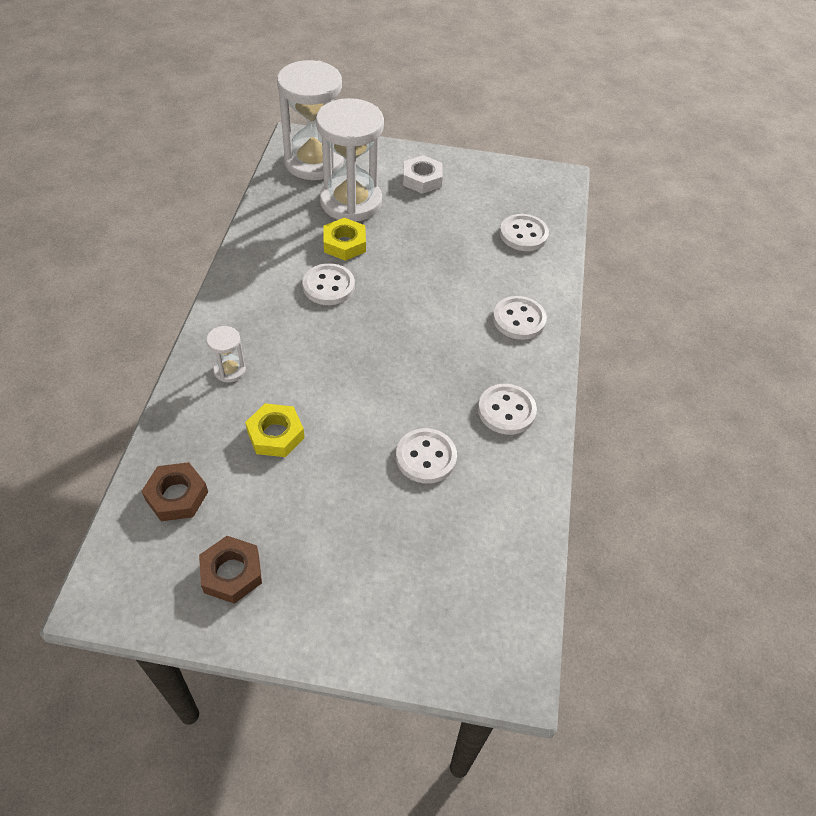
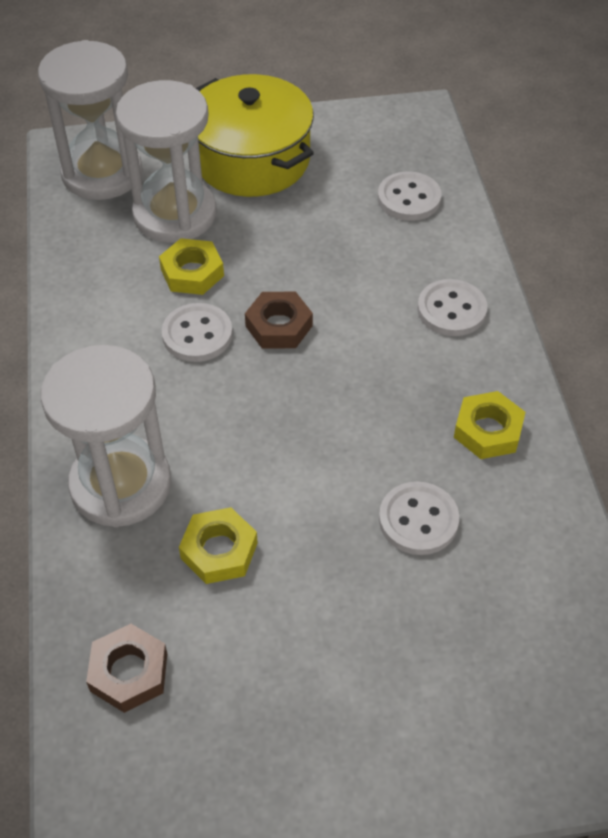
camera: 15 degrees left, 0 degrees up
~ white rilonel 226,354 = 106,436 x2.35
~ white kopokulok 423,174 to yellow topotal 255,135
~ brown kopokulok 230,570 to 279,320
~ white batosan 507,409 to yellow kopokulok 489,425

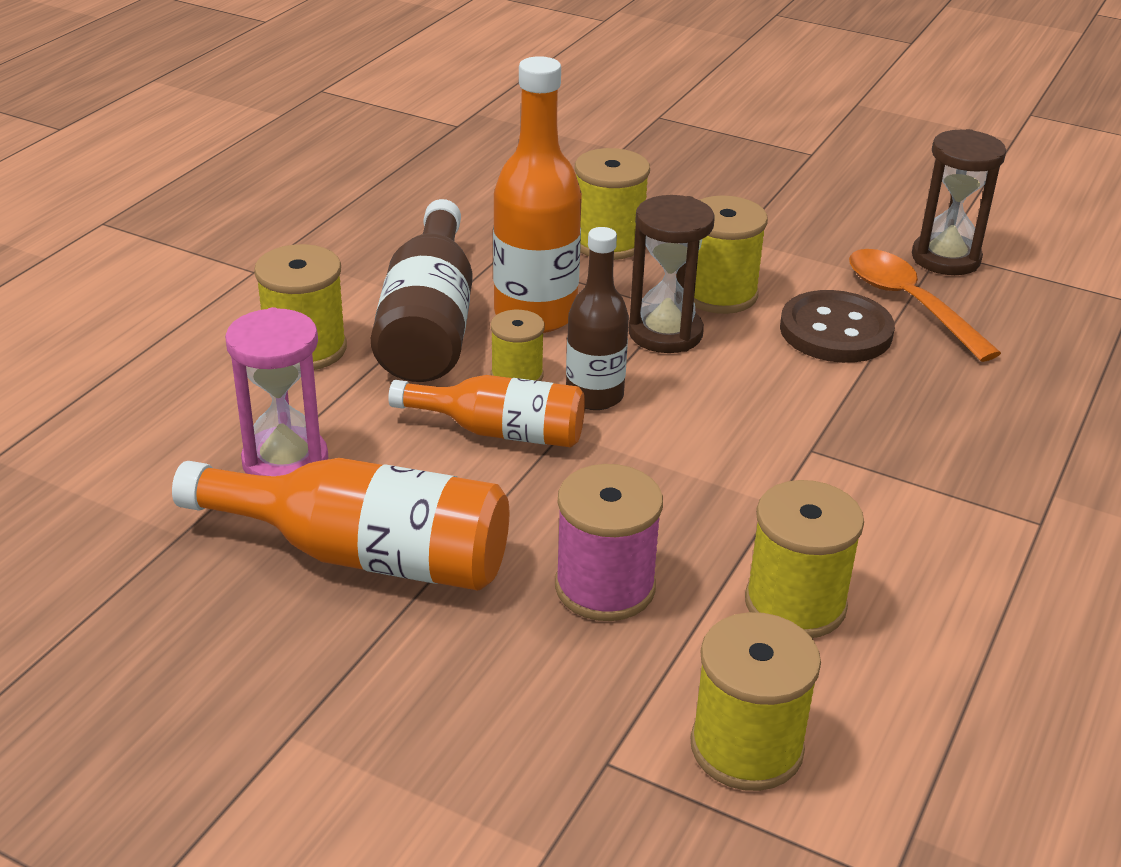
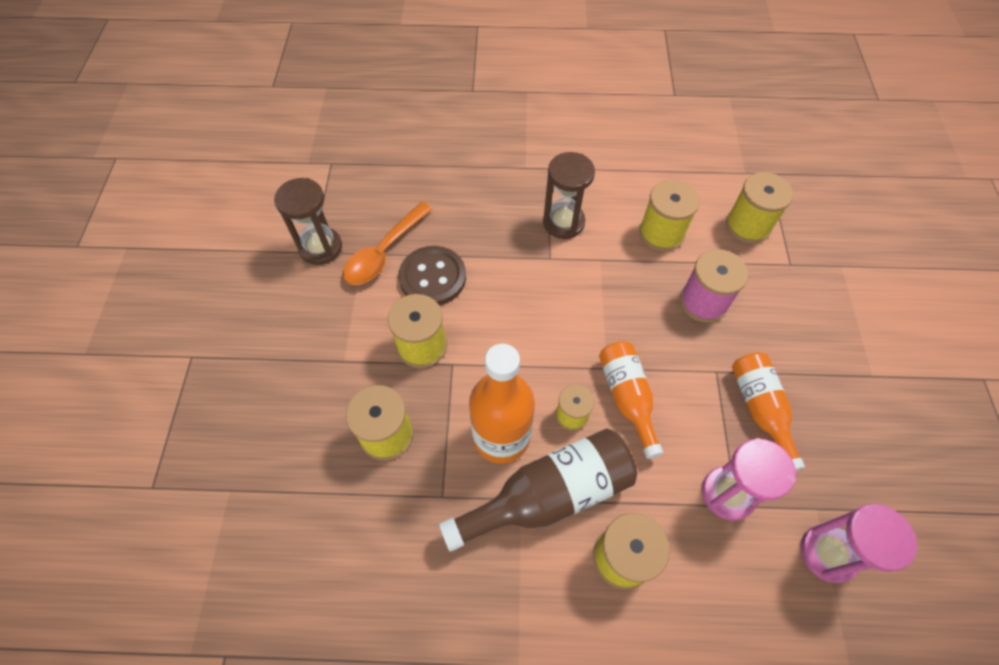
camera: 115 degrees left, 25 degrees up
~ brown rilonel 671,274 to 569,195
~ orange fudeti 340,524 = 768,411 x0.65
+ pink rilonel 858,543
- brown fudeti 597,318

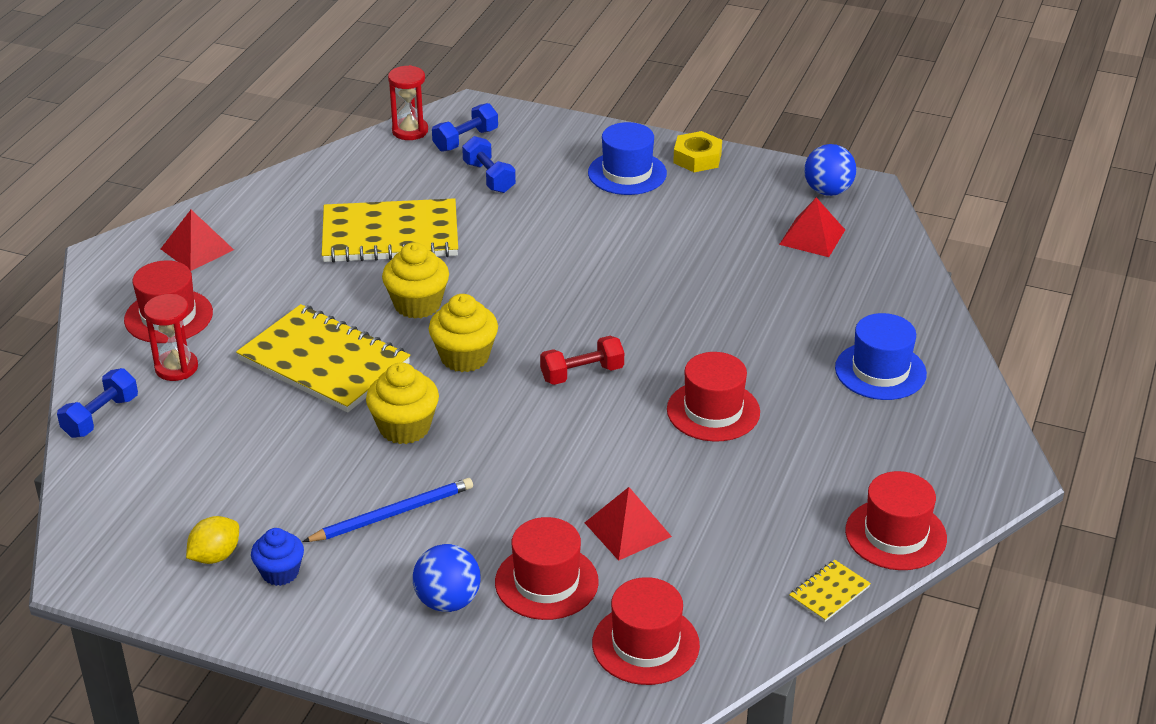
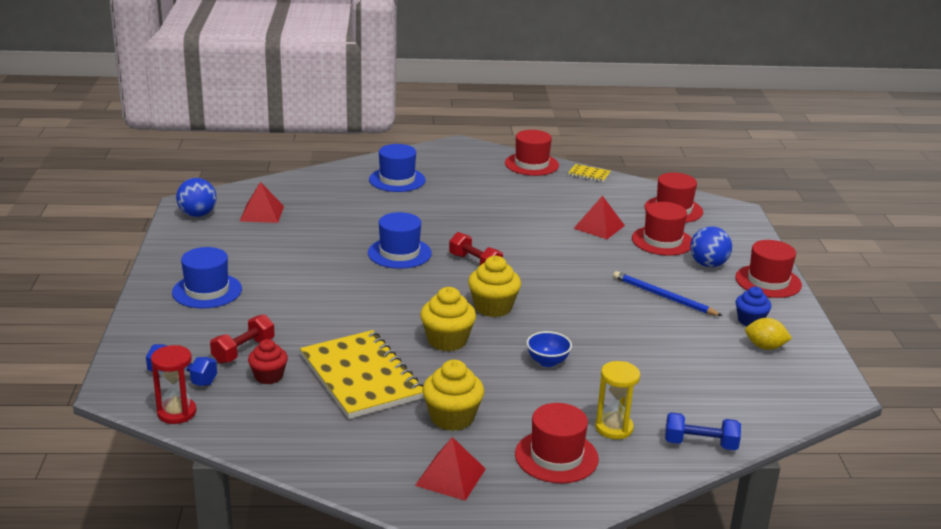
camera: 115 degrees left, 10 degrees down
~ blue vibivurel 489,164 to red vibivurel 242,339
+ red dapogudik 268,361
+ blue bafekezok 400,240
~ yellow dapogudik 402,403 to 453,395
~ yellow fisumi 323,358 to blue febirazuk 549,349
~ red rilonel 171,337 to yellow rilonel 617,400
~ red bafekezok 713,397 to 768,269
- yellow kopokulok 697,151

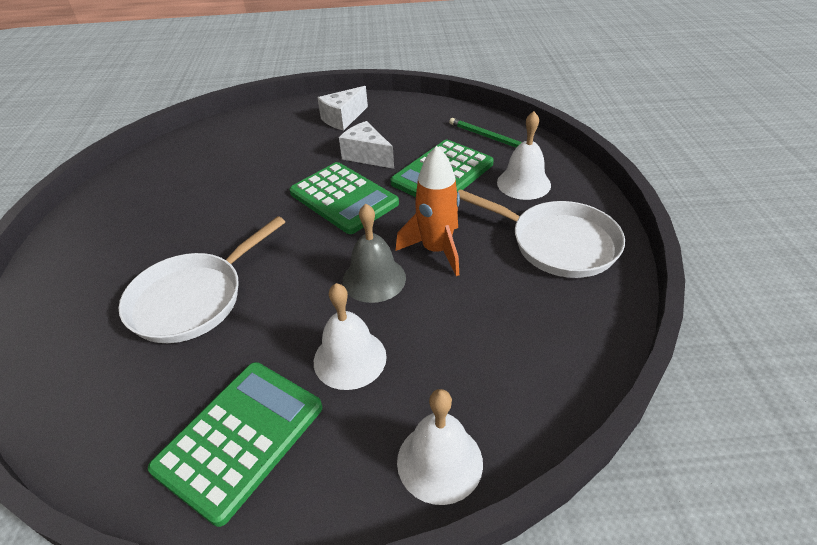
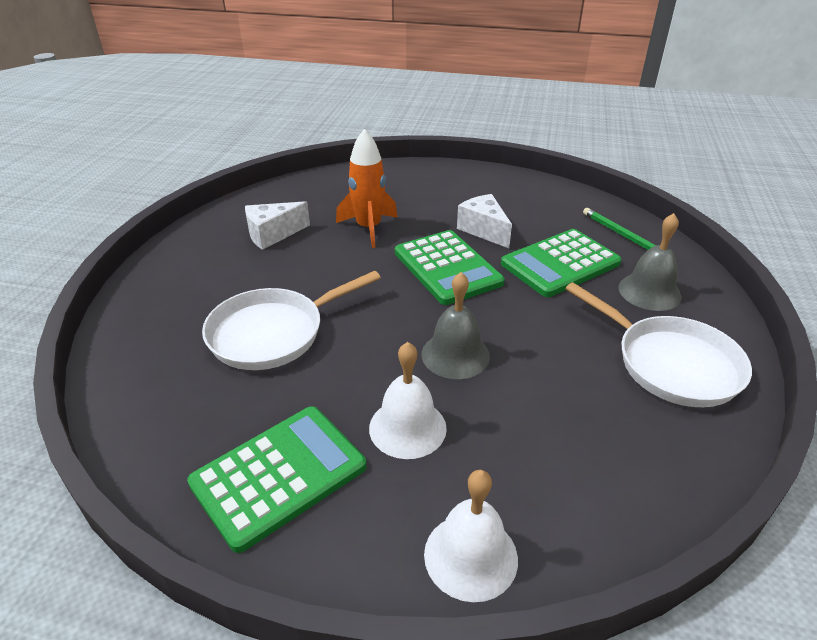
camera: 15 degrees right, 5 degrees down
~ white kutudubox 343,108 to 277,225
~ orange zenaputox 427,211 to 367,188
~ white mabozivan 524,155 to grey mabozivan 649,262

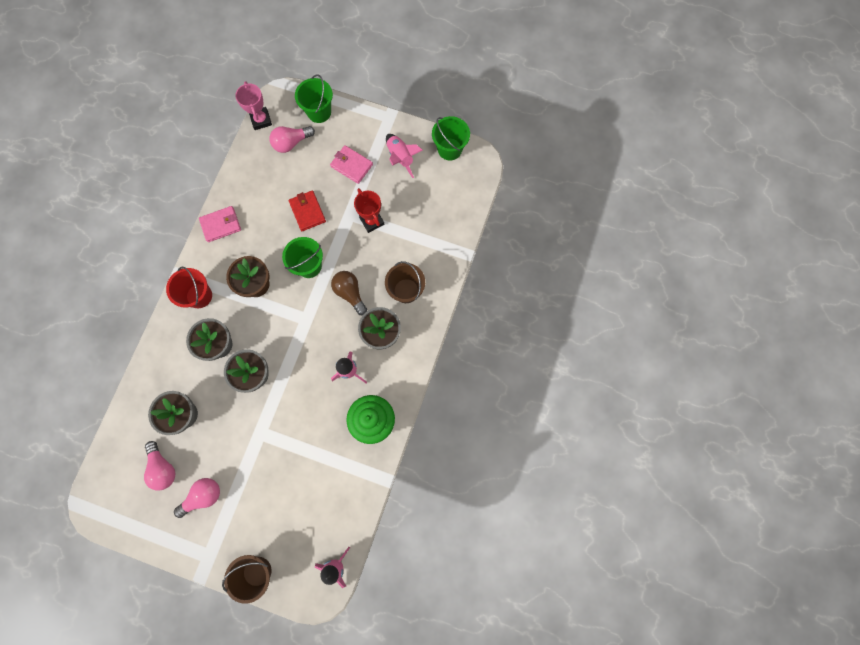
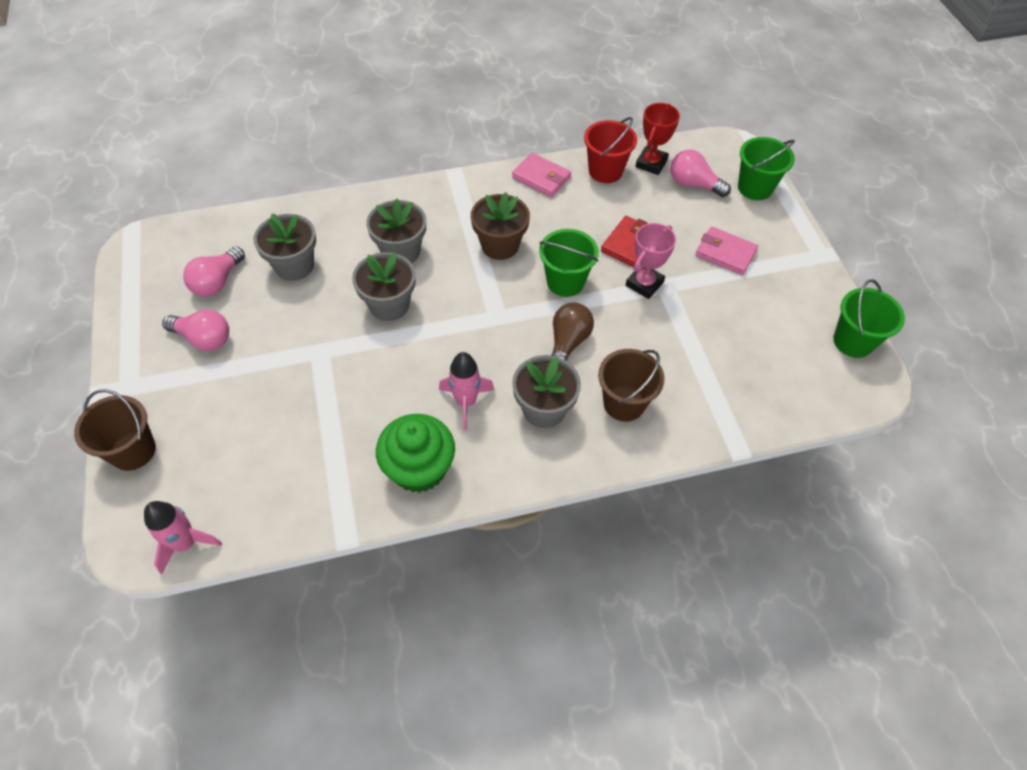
camera: 55 degrees right, 20 degrees down
~ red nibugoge 189,287 to 610,150
~ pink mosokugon 253,105 to 651,261
~ red mosokugon 369,210 to 657,139
~ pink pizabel 351,164 = 726,250 60 degrees counterclockwise
- pink zenaputox 404,156

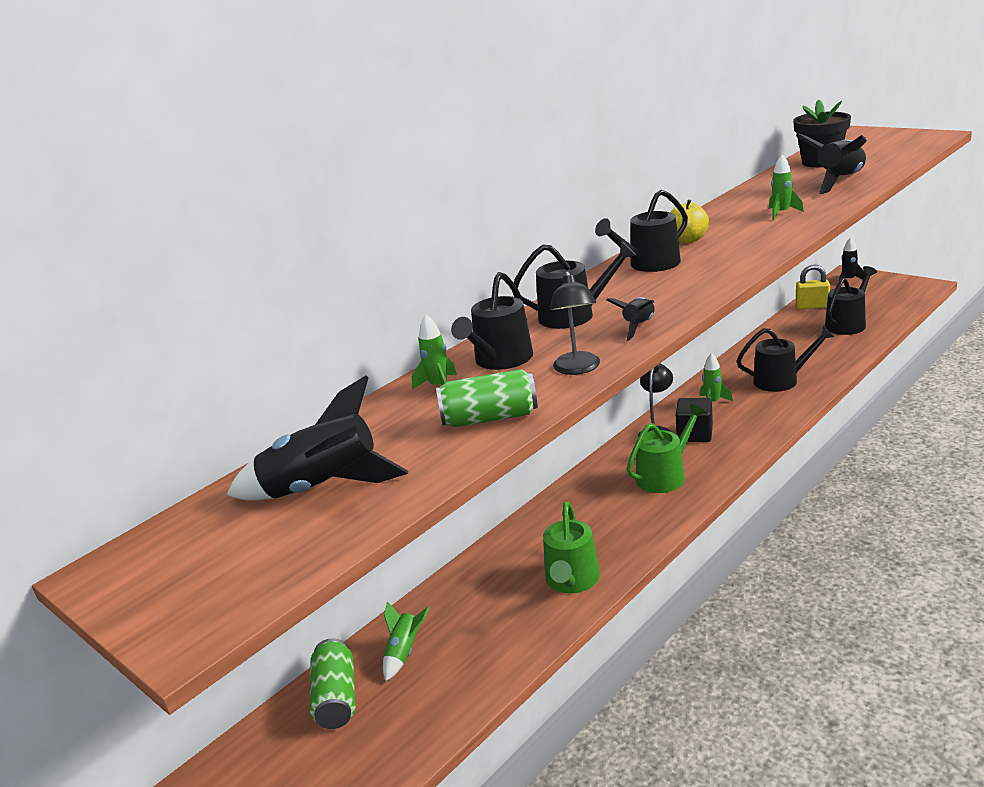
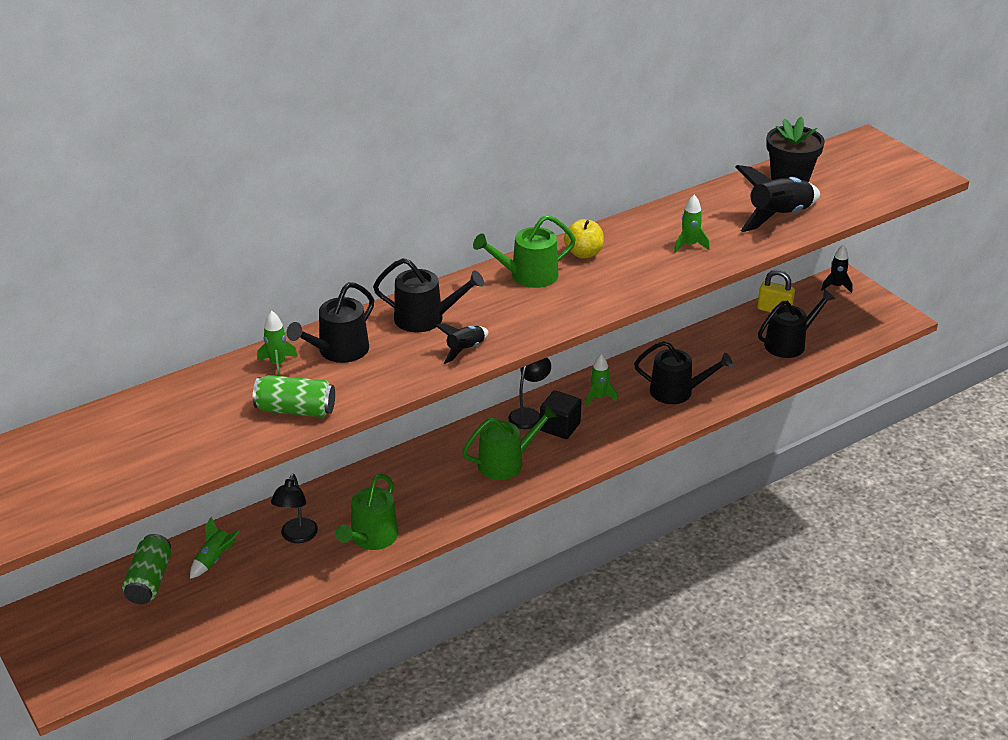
camera: 10 degrees right, 10 degrees up
~ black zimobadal 575,323 to 294,508
~ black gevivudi 641,231 to green gevivudi 524,251
- black zenaputox 317,438

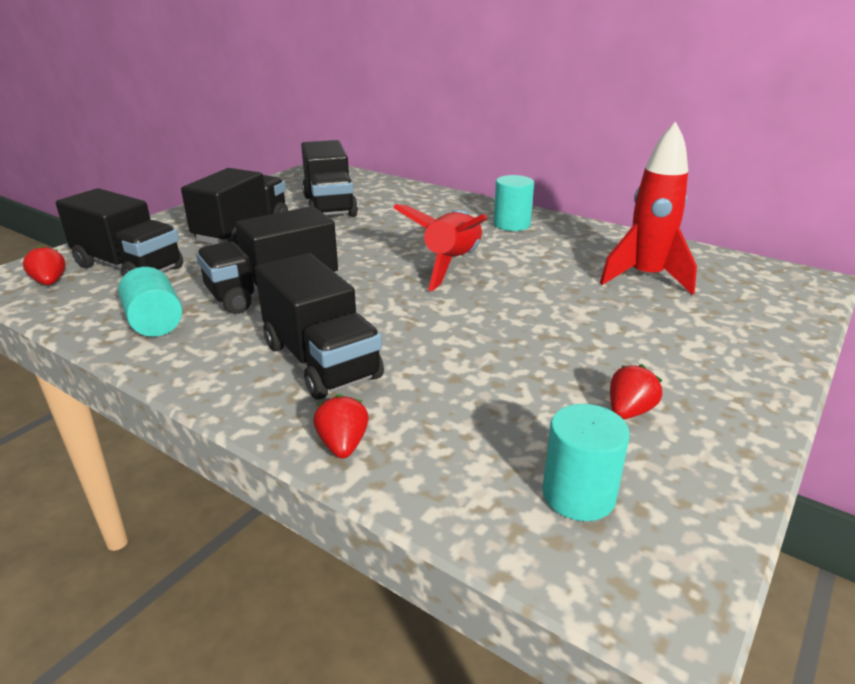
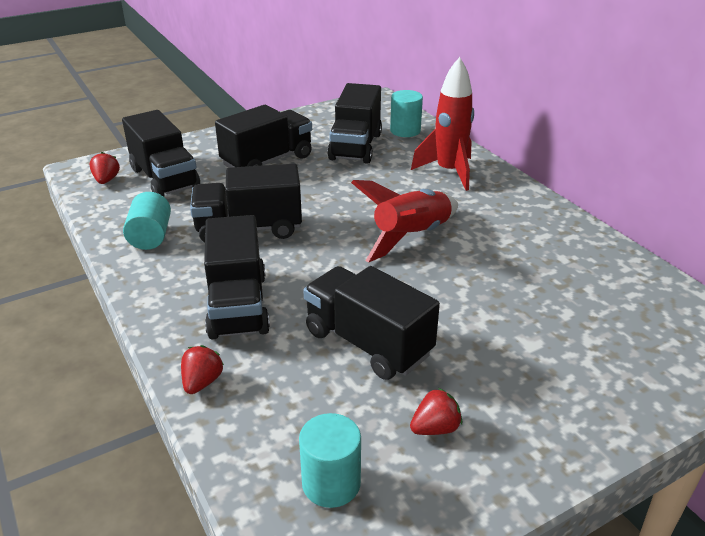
camera: 25 degrees right, 5 degrees up
+ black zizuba 371,323
~ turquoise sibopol 514,203 to 406,113
~ red zenaputox 648,208 to 442,124

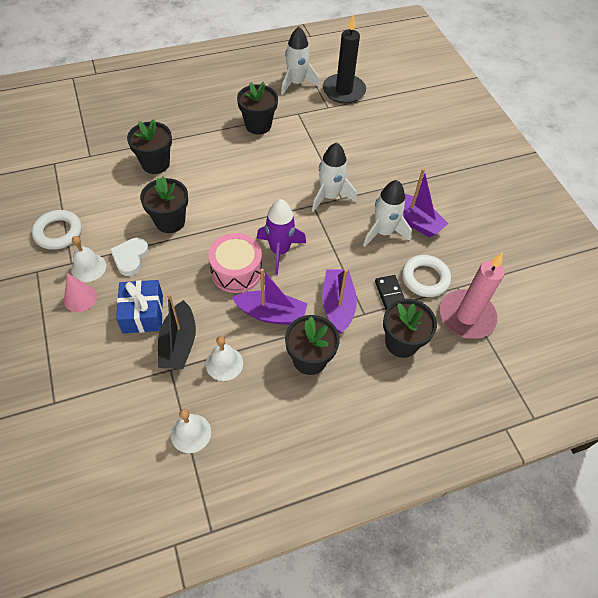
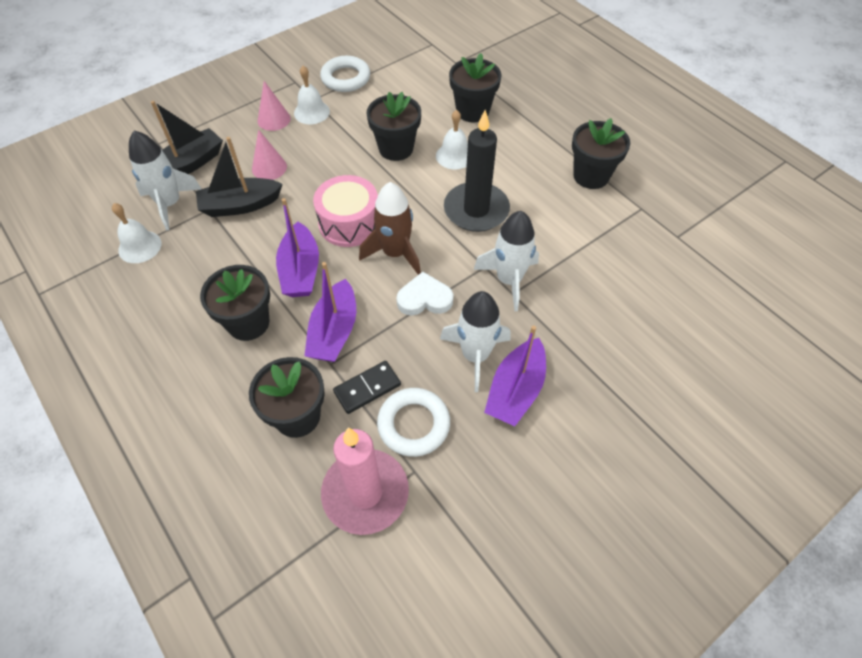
camera: 75 degrees right, 0 degrees up
~ white zenaputox 300,61 to 165,180
+ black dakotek 187,137
~ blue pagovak 139,306 to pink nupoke 269,154
~ purple dakotek 339,301 = 330,312 120 degrees clockwise
~ purple zenaputox 281,237 to brown zenaputox 390,228
~ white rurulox 129,257 to 425,293
~ white mabozivan 224,358 to 452,139
~ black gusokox 344,59 to 477,171

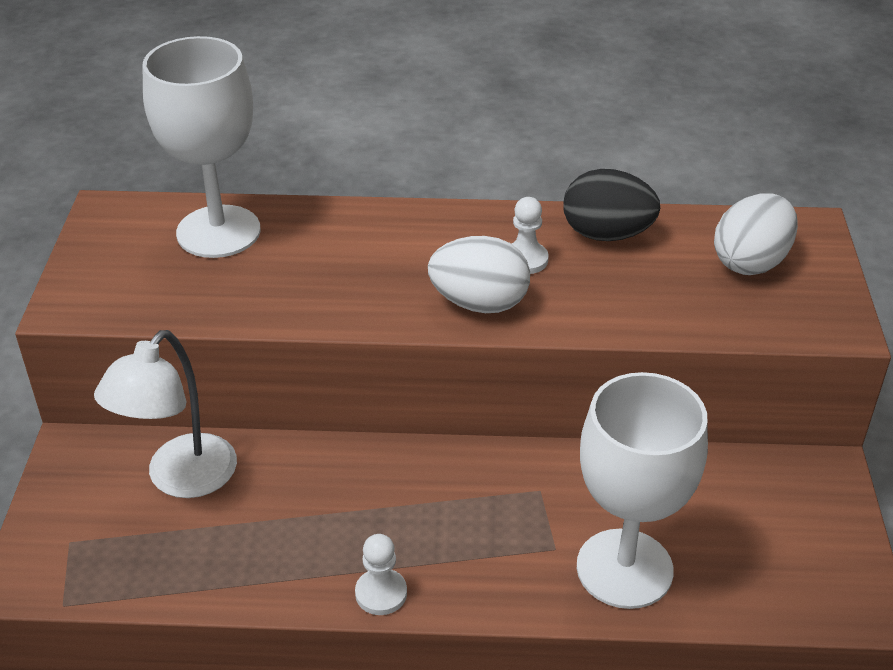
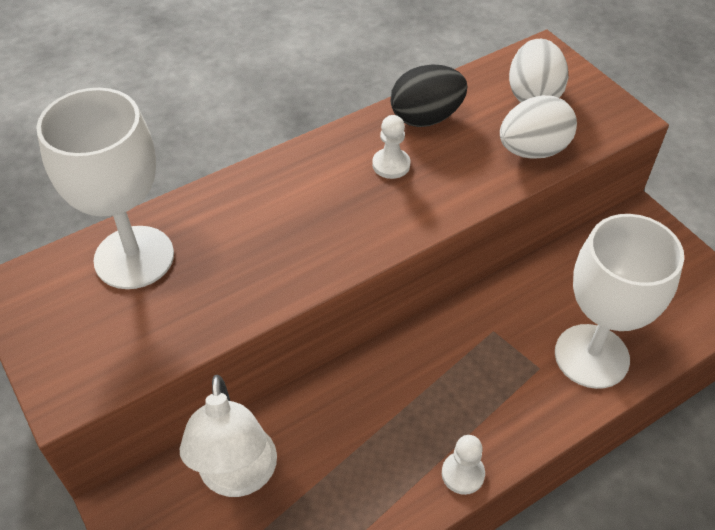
camera: 35 degrees left, 10 degrees up
~ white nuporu 479,274 to 538,127

